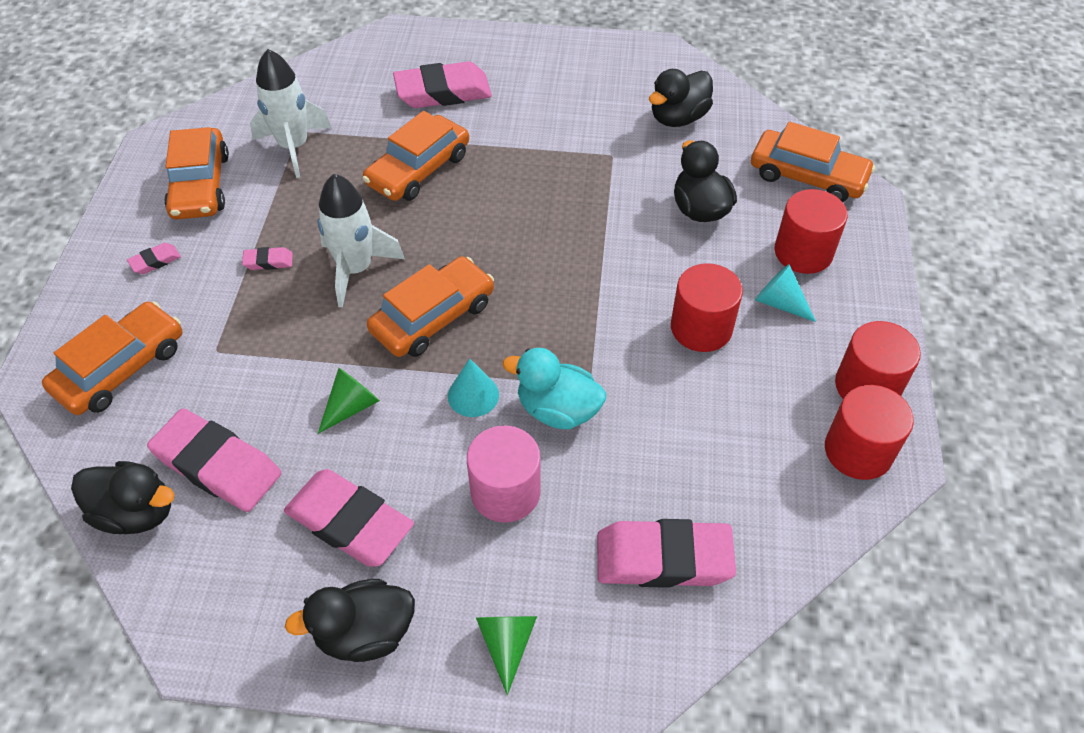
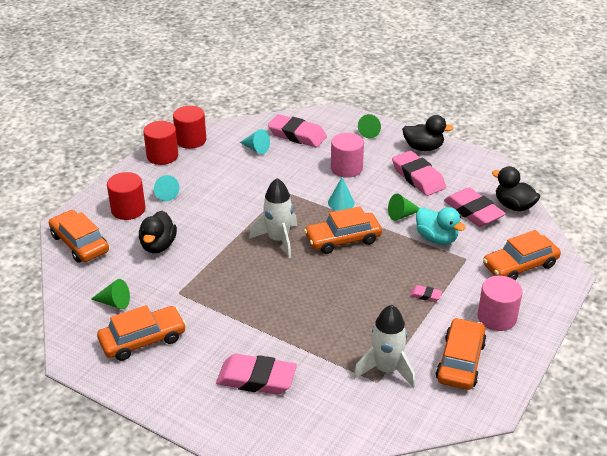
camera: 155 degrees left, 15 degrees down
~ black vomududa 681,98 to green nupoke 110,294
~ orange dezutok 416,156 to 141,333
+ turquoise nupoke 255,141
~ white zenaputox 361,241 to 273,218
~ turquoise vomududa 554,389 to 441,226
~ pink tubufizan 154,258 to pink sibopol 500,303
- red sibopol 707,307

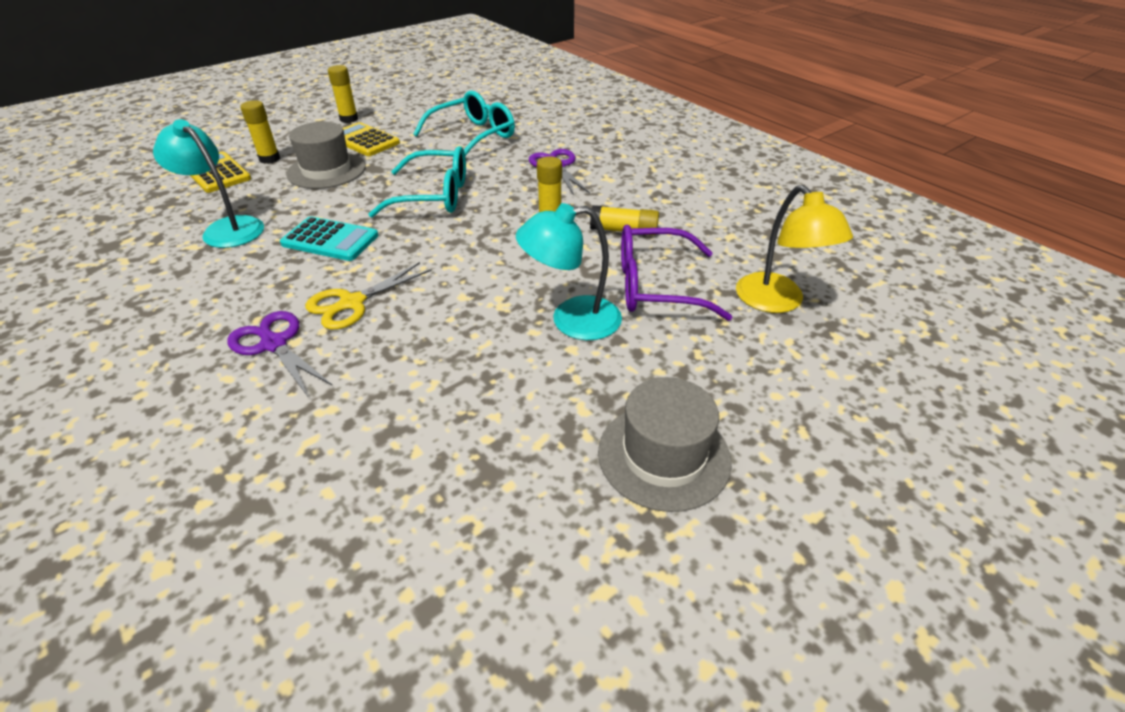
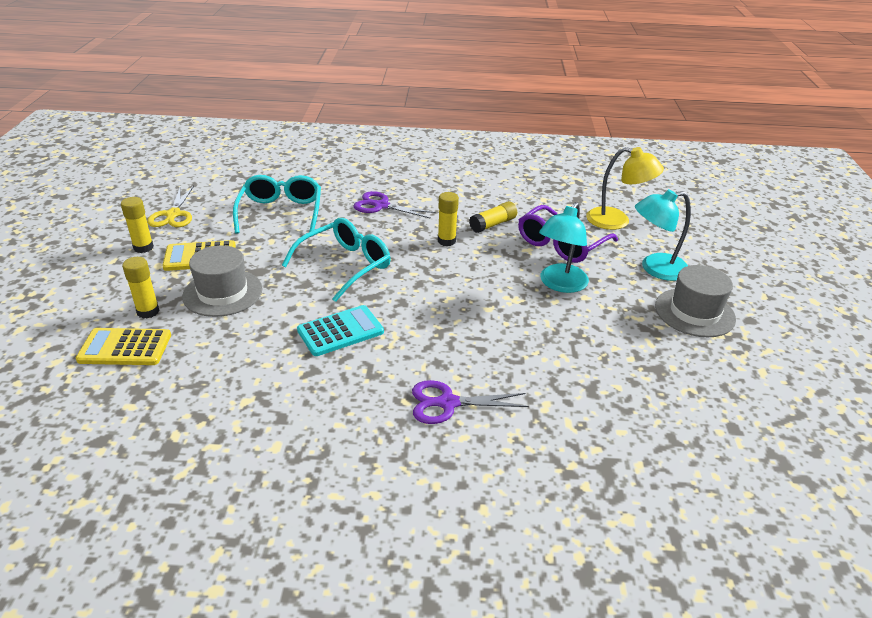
camera: 50 degrees left, 5 degrees down
~ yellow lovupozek 368,296 to 170,206
~ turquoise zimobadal 208,183 to 663,235

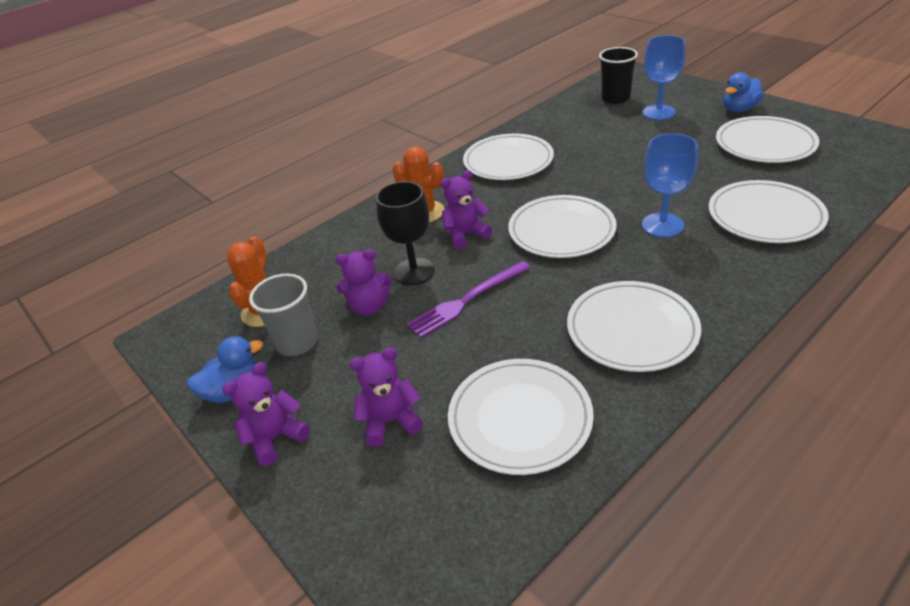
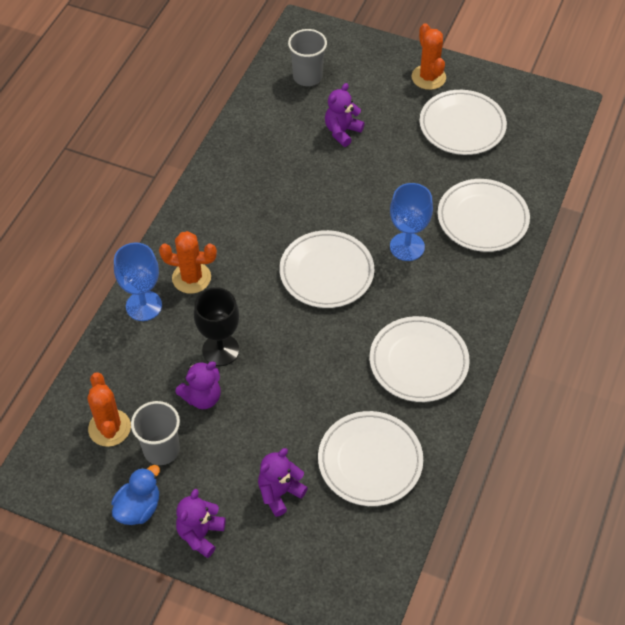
camera: 30 degrees left, 15 degrees up
~ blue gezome 664,77 to 138,282
~ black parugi 618,75 to grey parugi 307,57
~ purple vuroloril 466,209 to 344,115
~ blue vomududa 743,92 to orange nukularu 429,56
- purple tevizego 468,299
- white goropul 508,157

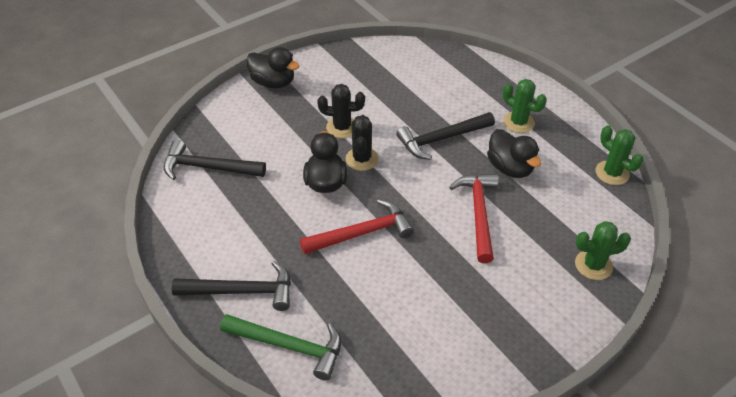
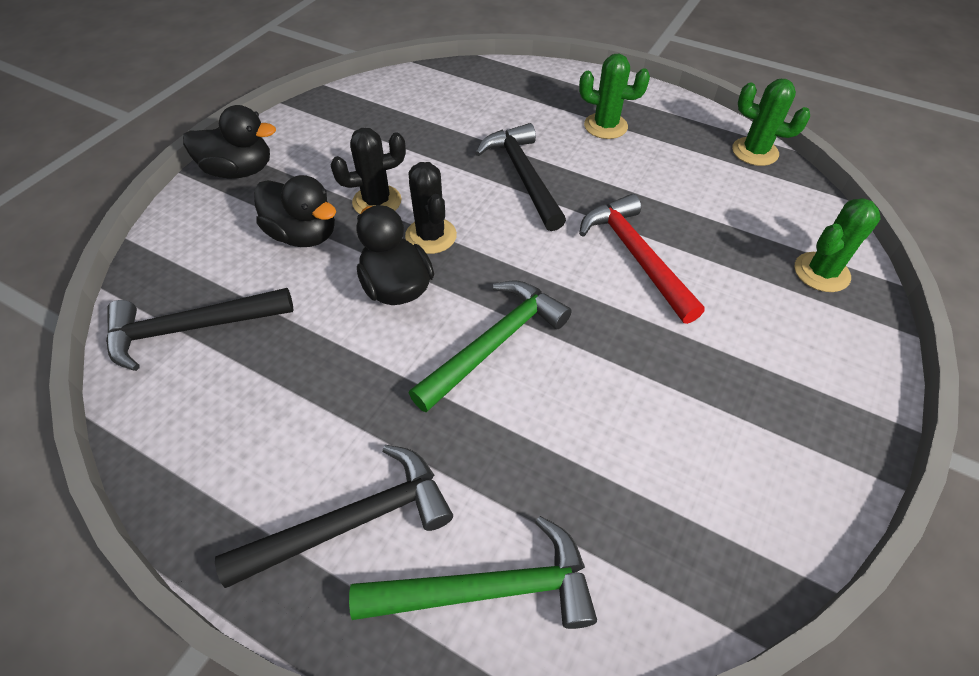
camera: 25 degrees left, 5 degrees up
~ black vomududa 514,153 to 295,211
~ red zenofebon 357,226 to green zenofebon 490,346
~ black zenofebon 445,136 = 520,177 120 degrees clockwise

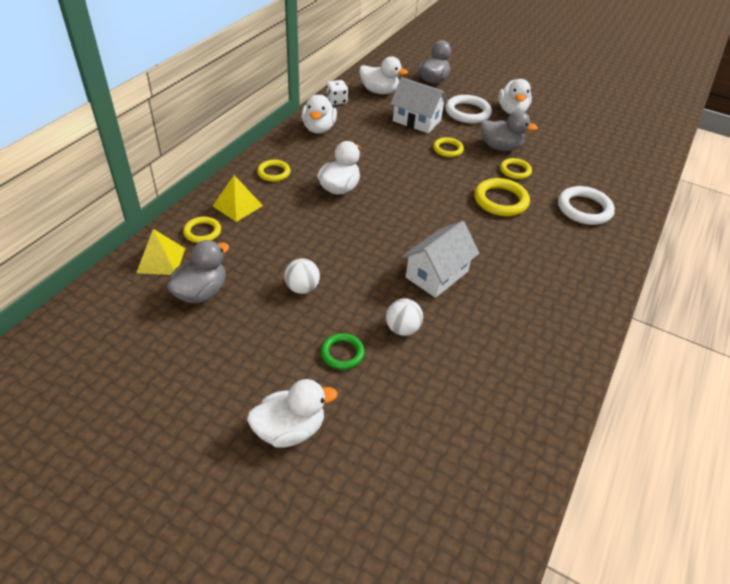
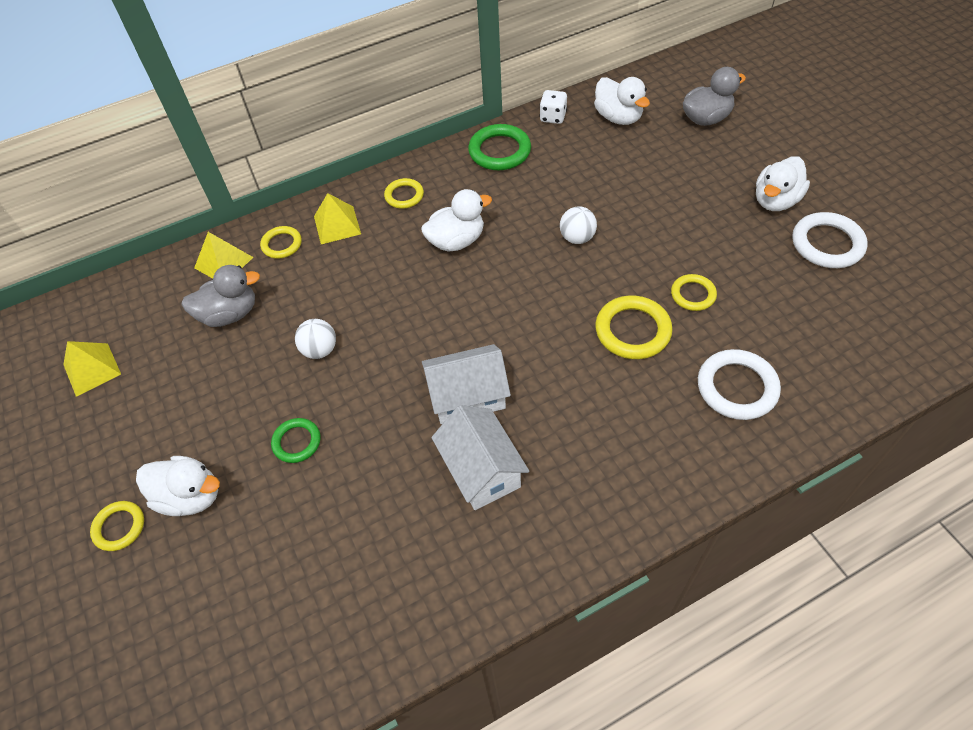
camera: 40 degrees right, 10 degrees up
+ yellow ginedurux 92,369
~ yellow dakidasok 448,147 to 117,526
~ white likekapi 419,105 to 480,457
~ white vomududa 319,114 to green dakidasok 499,147
~ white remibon 404,317 to 578,225
~ white dakidasok 468,109 to 830,240
- grey vomududa 509,131

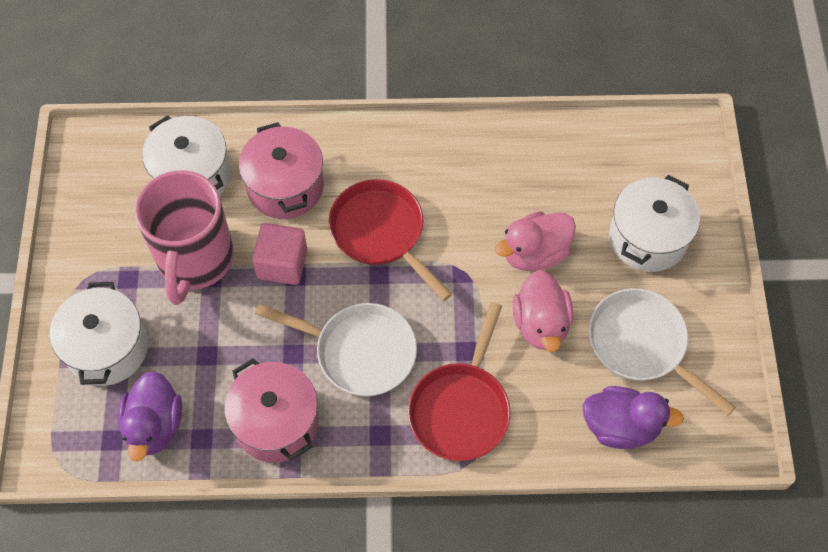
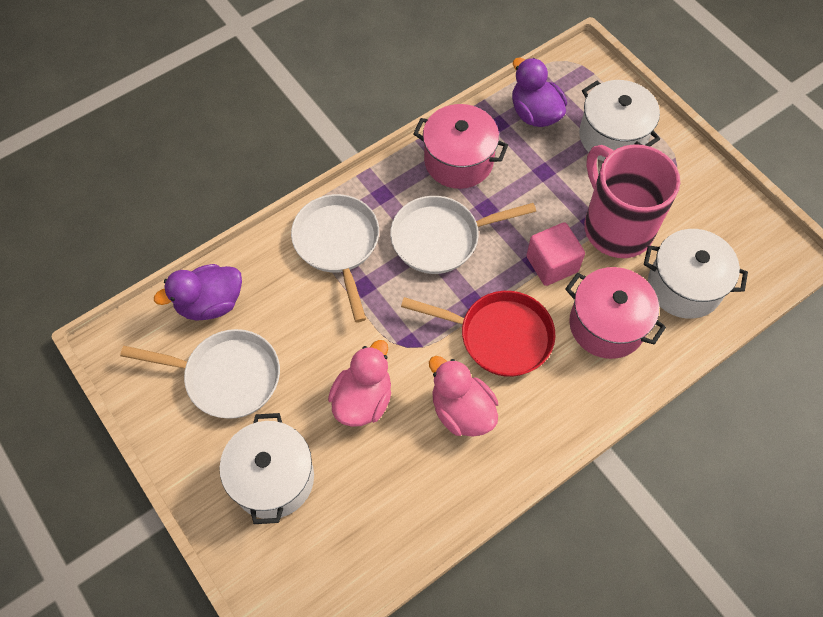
camera: 145 degrees right, 0 degrees up
~ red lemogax 459,381 to white lemogax 335,258
~ pink vomududa 543,311 to 463,396

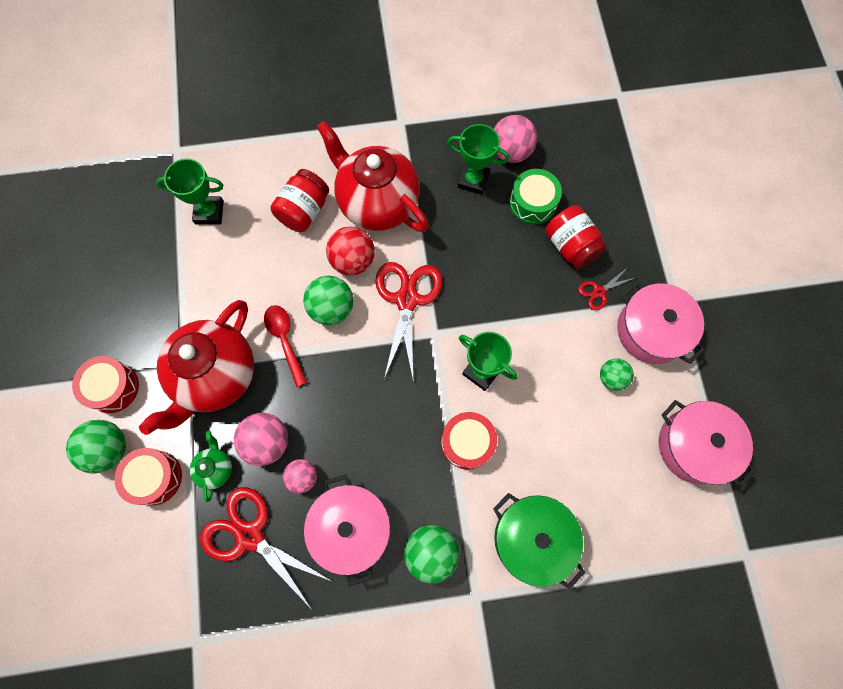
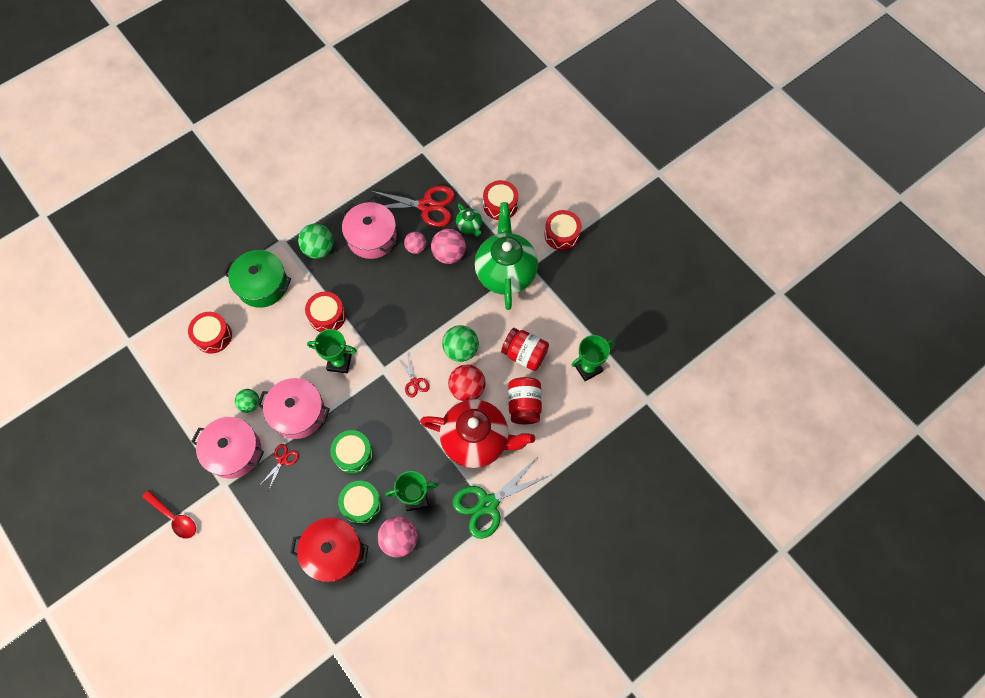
camera: 150 degrees right, 5 degrees down
~ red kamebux 285,346 to 169,514
+ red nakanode 210,333
~ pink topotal 707,443 to 293,408
+ red topotal 329,550
+ green nakanode 351,452
~ red lovupozek 408,320 = 414,376 x0.48
+ green lovupozek 501,499
~ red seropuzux 196,367 to green seropuzux 506,256
~ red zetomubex 576,237 to 525,349
- green remibon 96,447

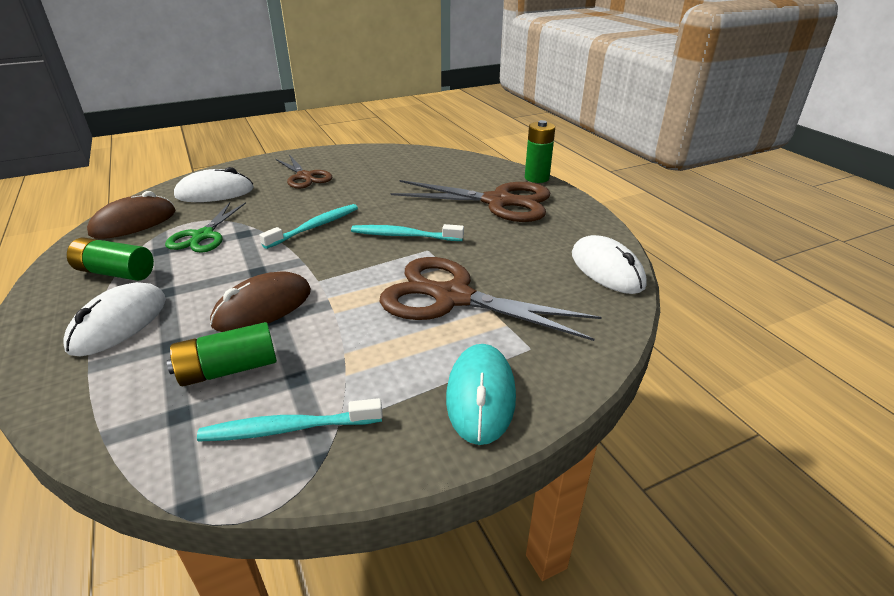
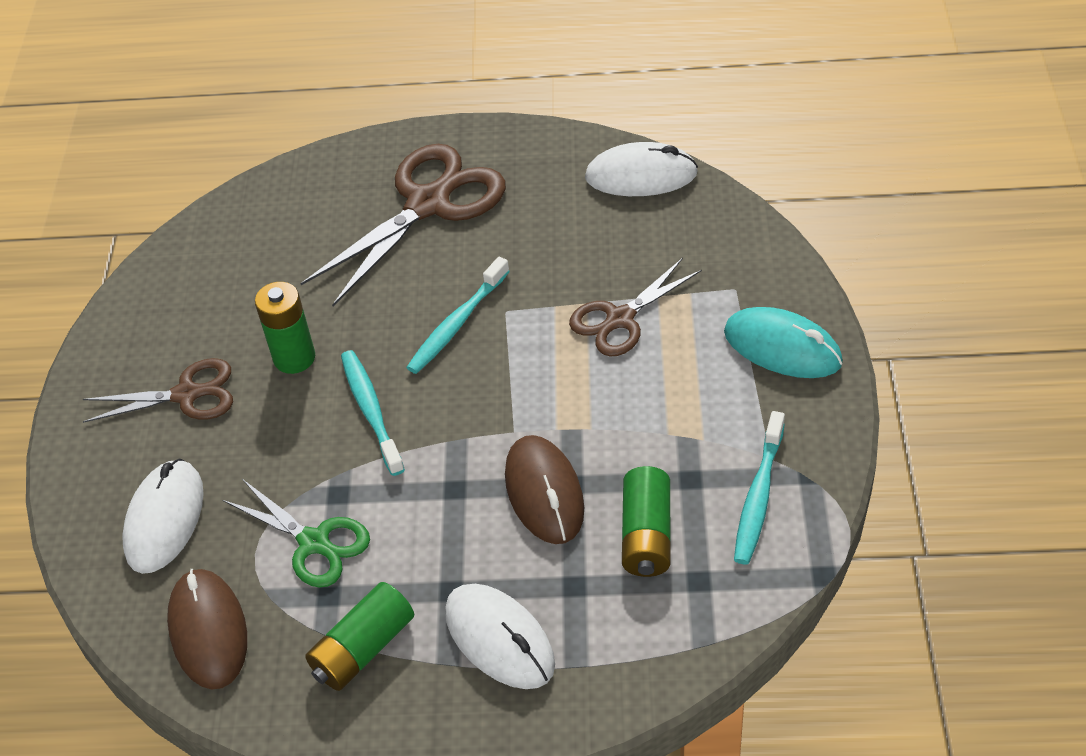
camera: 60 degrees left, 15 degrees up
~ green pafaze 540,151 to 285,328
~ brown lovupozek 490,299 = 635,307 x0.59

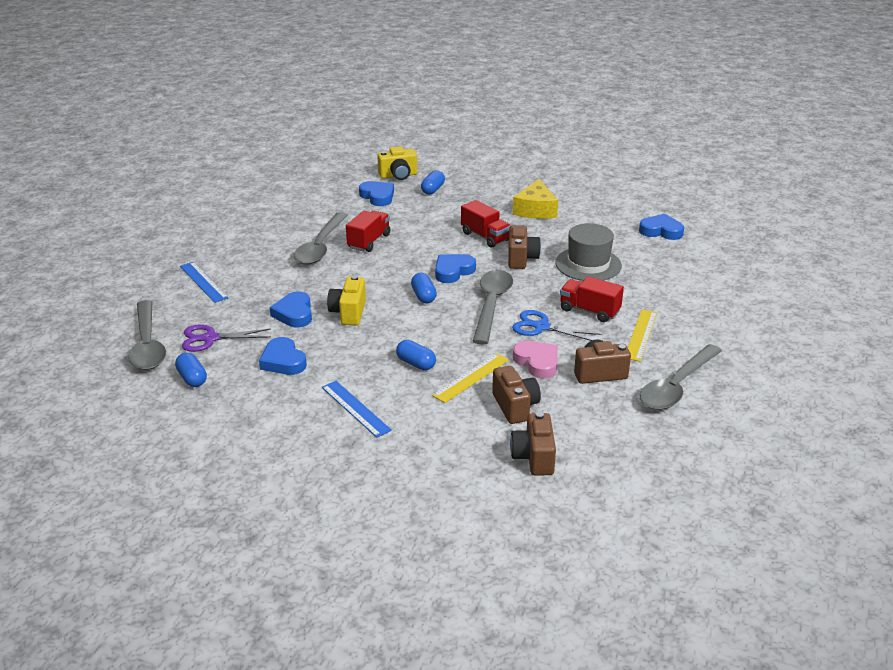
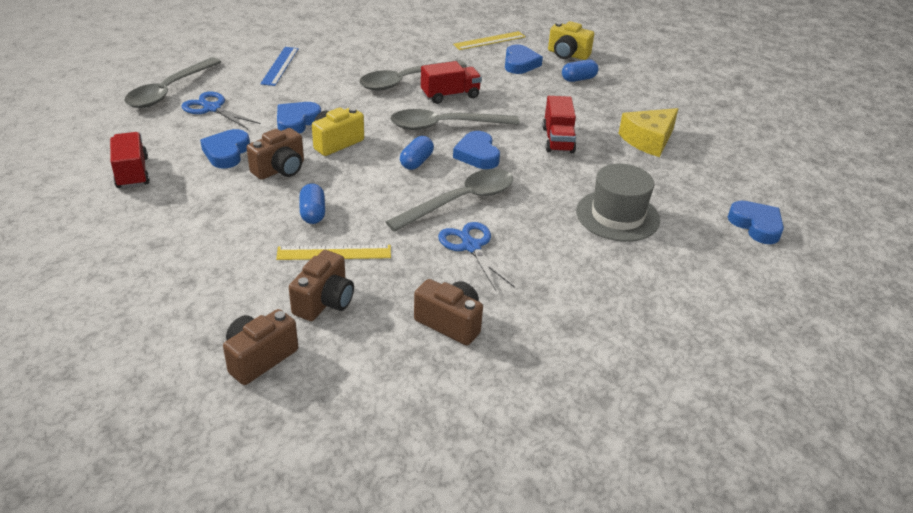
camera: 40 degrees right, 5 degrees up
~ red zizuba 592,299 to 130,160
~ purple lovupozek 226,338 to blue lovupozek 221,110
~ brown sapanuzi 524,247 to 275,154
~ grey kamebux 681,377 to 455,119
~ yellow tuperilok 642,335 to 489,40
~ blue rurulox 455,268 = 476,150 105 degrees counterclockwise
- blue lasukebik 191,370
- blue tuperilok 357,409
- pink rurulox 535,360

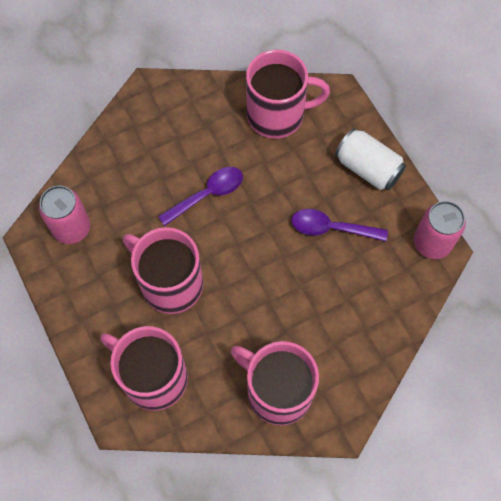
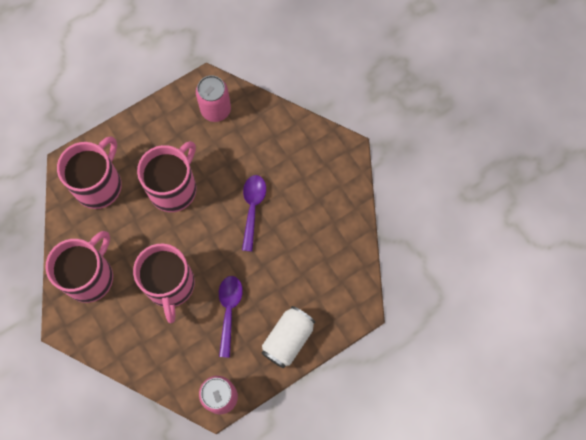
camera: 85 degrees right, 5 degrees up
~ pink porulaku 288,94 to 164,283
~ purple kamebux 200,196 = 254,213 135 degrees counterclockwise

